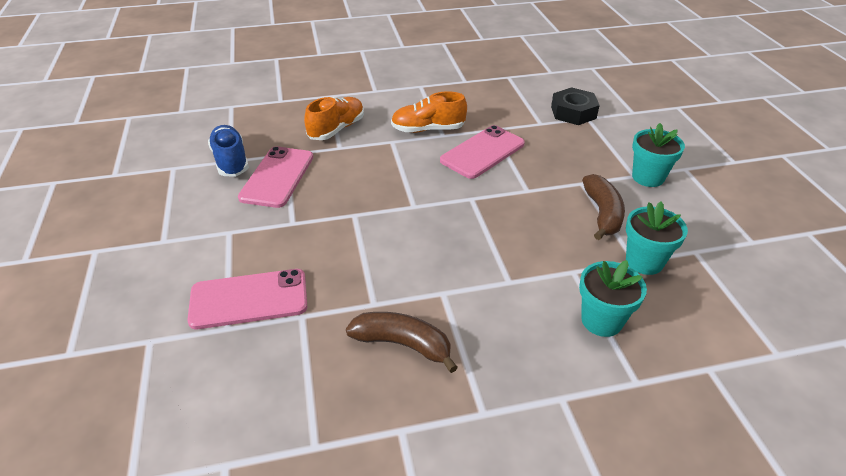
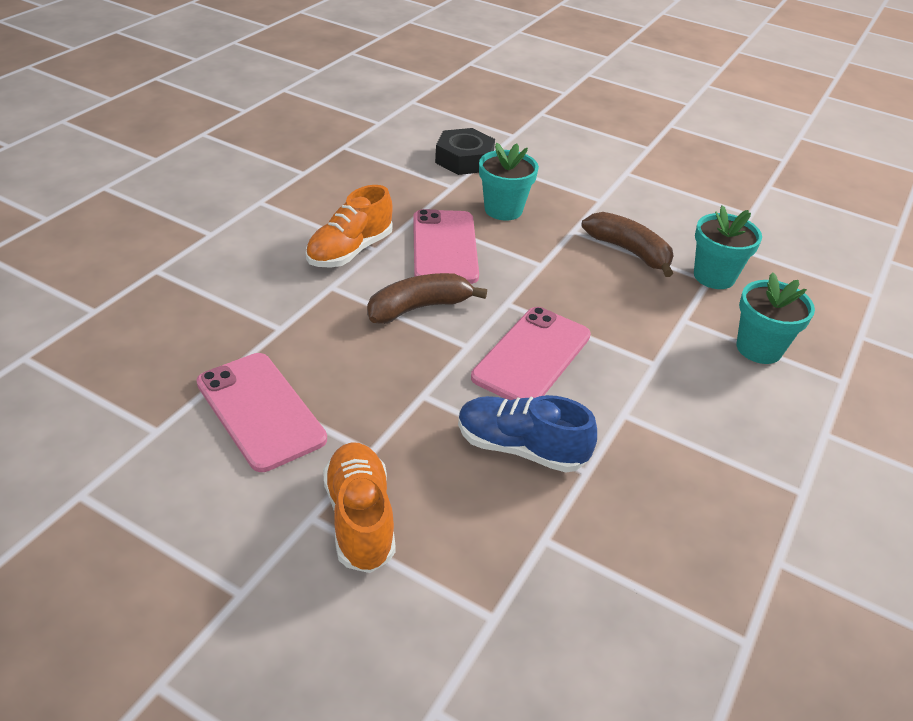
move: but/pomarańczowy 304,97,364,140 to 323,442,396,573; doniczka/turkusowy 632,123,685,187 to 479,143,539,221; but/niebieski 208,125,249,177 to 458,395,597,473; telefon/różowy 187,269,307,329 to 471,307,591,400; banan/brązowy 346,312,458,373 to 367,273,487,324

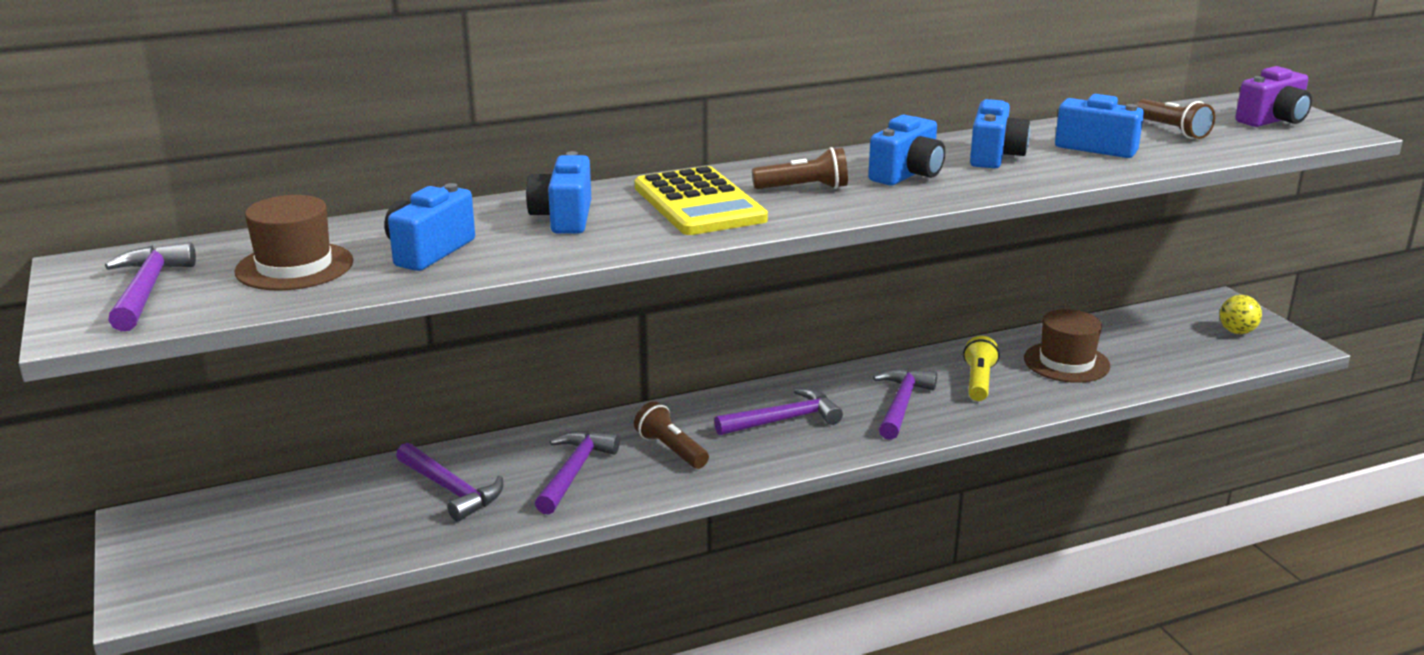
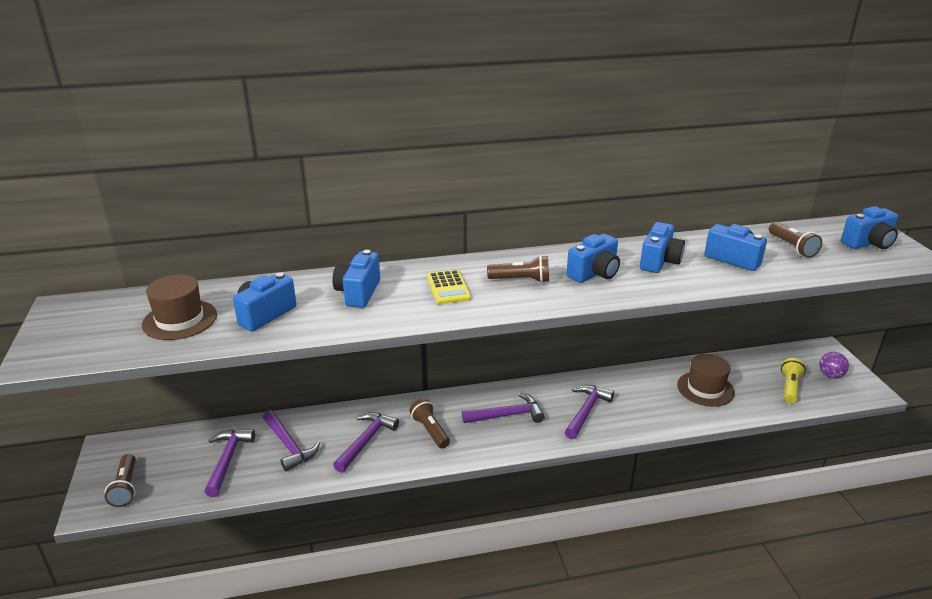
insert: latarka/brązowy 105,454,136,507
move: młotek/fioletowy 105,243,196,331 to 204,429,255,497; latarka/żółty 963,336,1000,401 to 781,358,806,404
recolor: aparat fotograficzny/fioletowy 1235,66,1312,127 to aparat fotograficzny/niebieski 841,206,898,249; piłka/żółty 1220,295,1262,334 to piłka/fioletowy 819,352,849,378
resize: kalkulator/żółty 635,166,768,235 = 427,270,471,304 x0.60

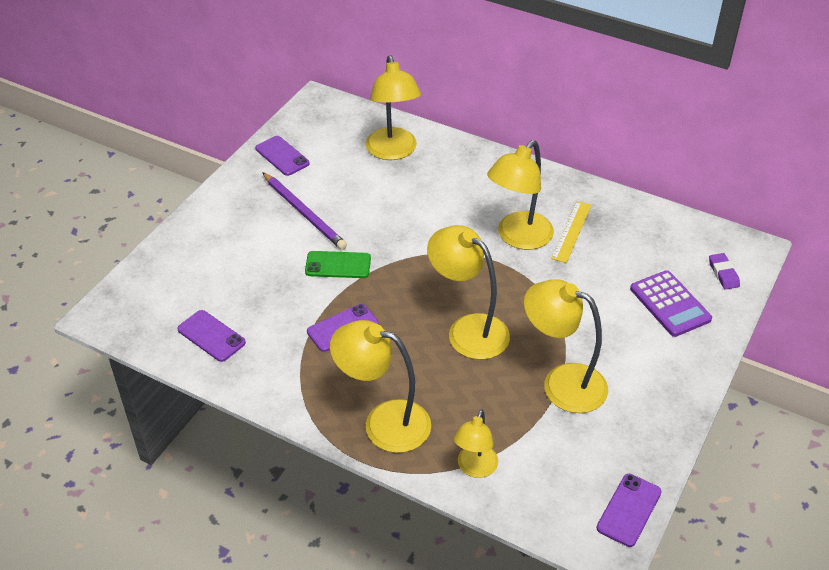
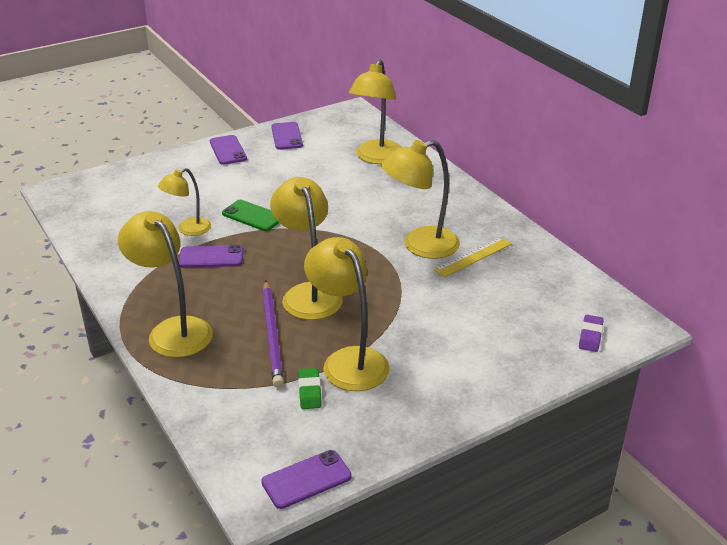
delete: kalkulator/fioletowy 630,270,712,337
insert: gumka do mazania/zielony 298,368,322,409
move: ołówek/fioletowy 262,172,347,250 to 262,280,284,388; telefon/fioletowy 177,310,246,362 to 210,135,247,165; lampka/żółty 454,409,498,478 to 158,168,211,236

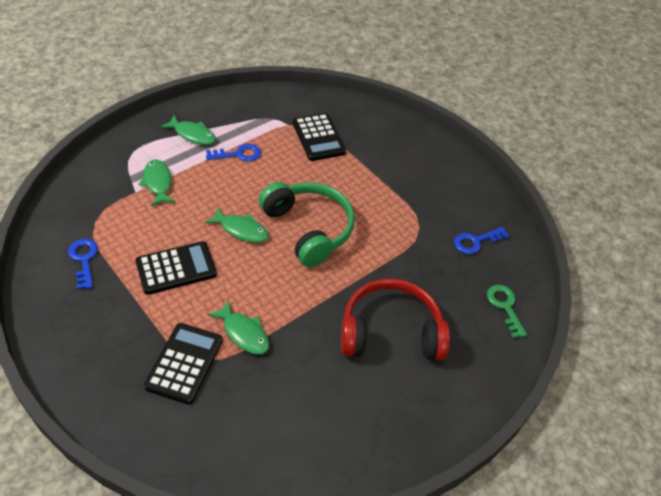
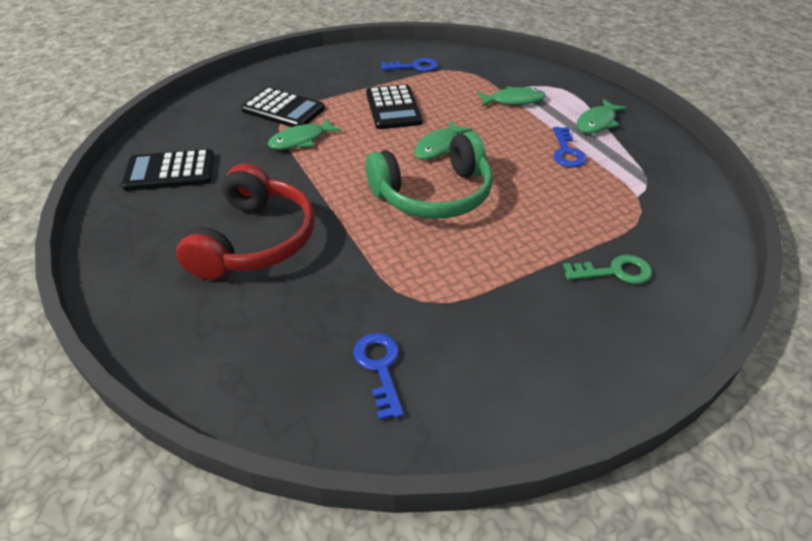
move: kalkulator/czarny 293,113,346,161 to 121,149,215,191; klucz/zielony 487,285,527,338 to 563,255,652,284

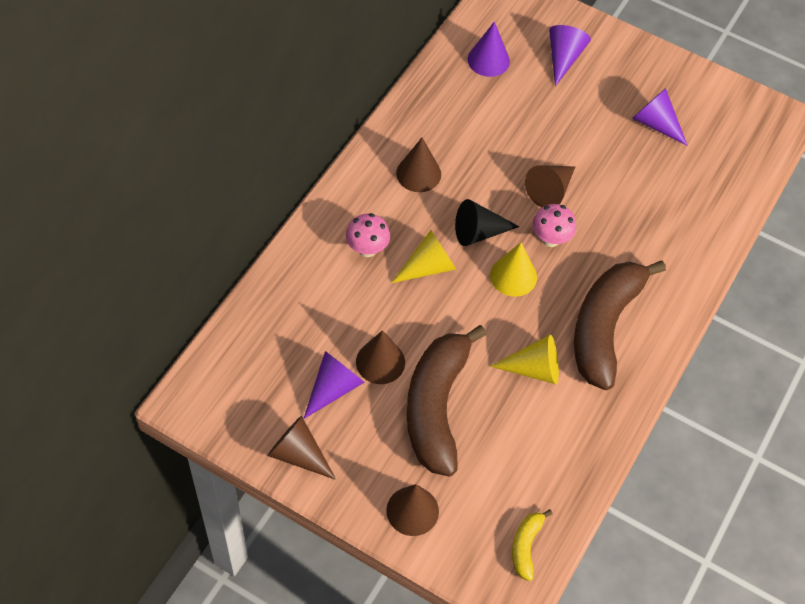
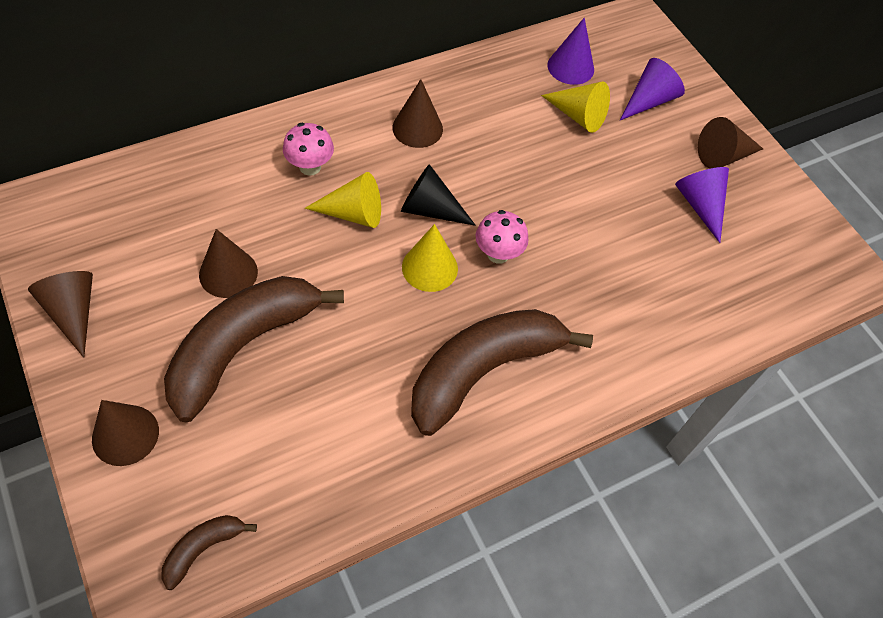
delete: stożek/fioletowy 303,351,365,419
move: stożek/brązowy 525,165,575,207 to 698,117,763,169; stożek/żółty 490,335,559,384 to 541,81,610,133
recolor: banan/żółty 512,509,553,581 to banan/brązowy 161,515,257,590

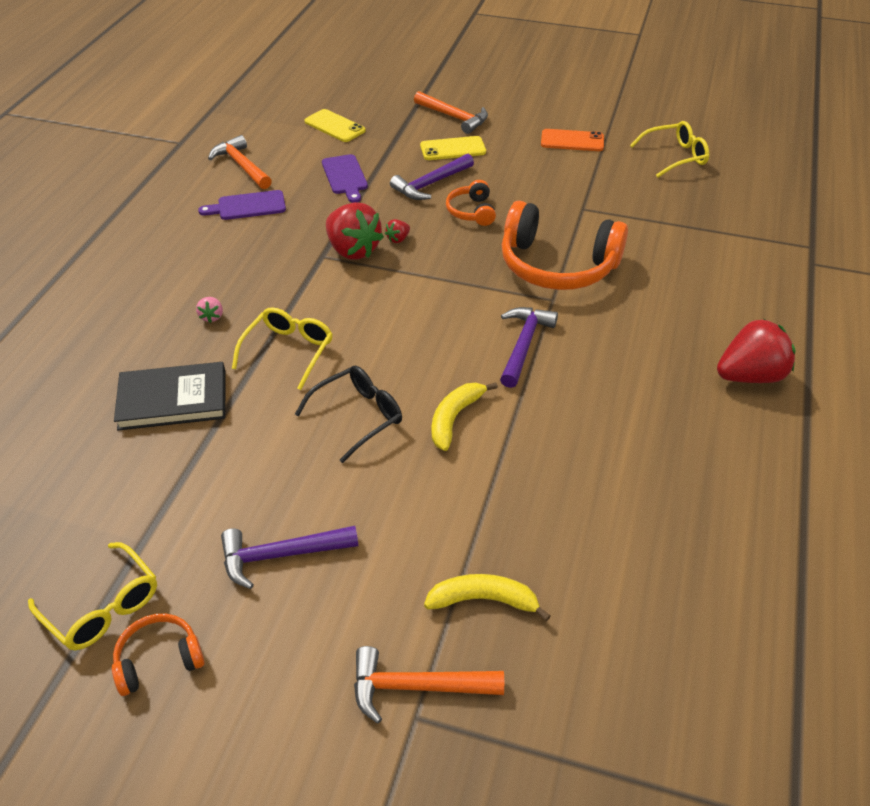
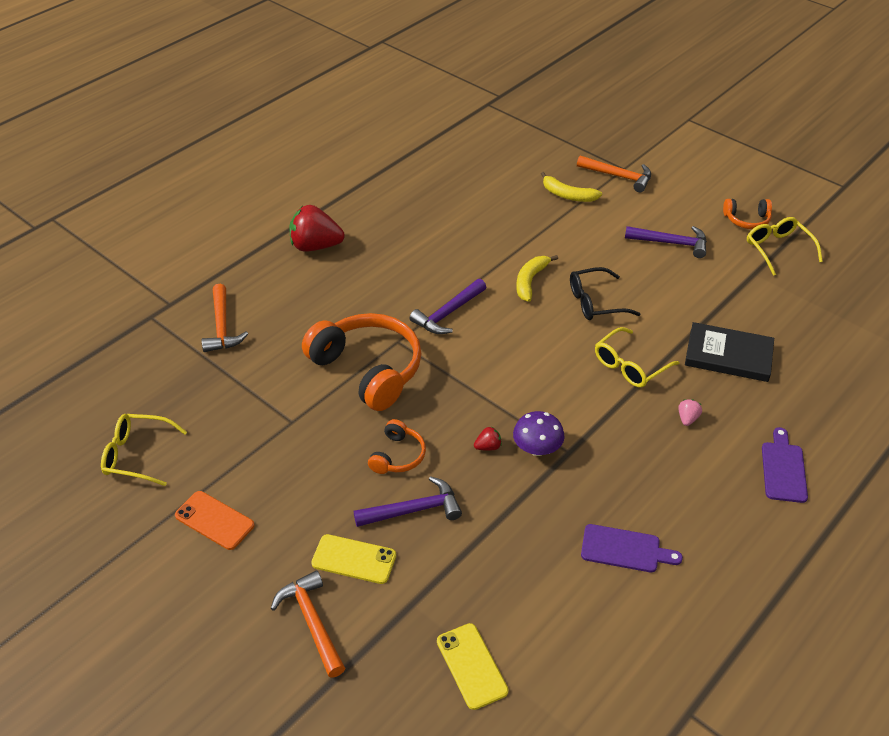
move: młotek/pomarańczowy 208,135,272,189 to 202,284,248,352; deska do krojenia/fioletowy 322,154,368,203 to 762,427,808,503
replace: truskawka/czerwony 326,202,384,260 to grzyb/fioletowy 513,411,564,456
rotate: banan/żółty 432,382,498,451 = 516,255,558,302 150 degrees clockwise

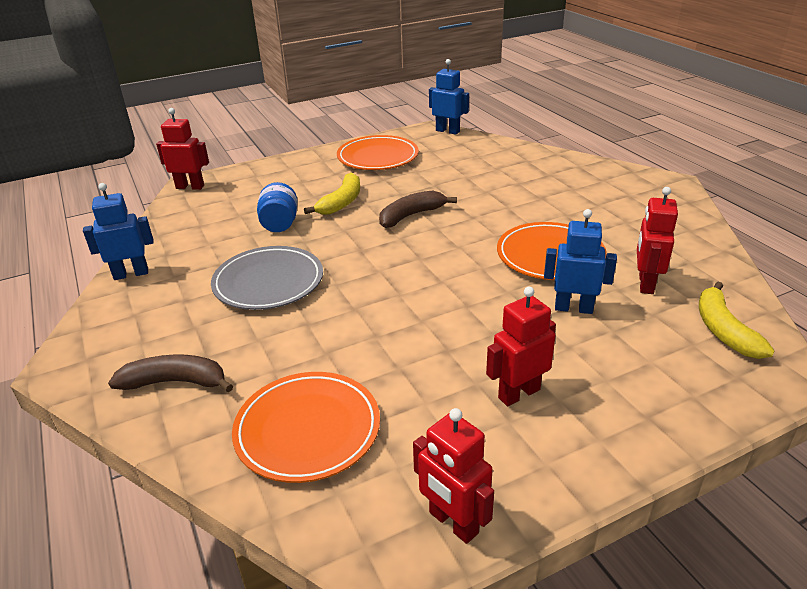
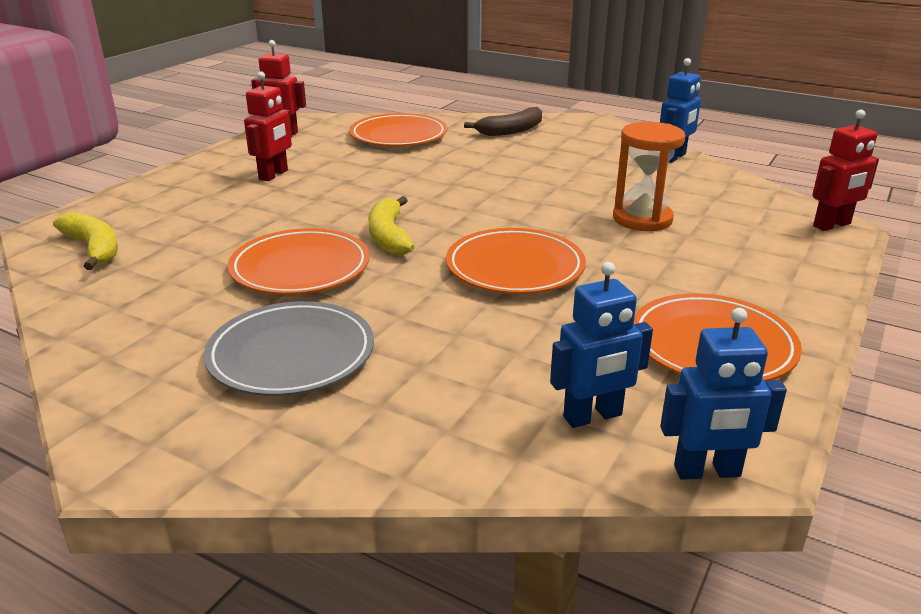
delete: robot/czerwony 637,187,678,294
move: banan/żółty 304,173,360,215 to 368,196,415,255; robot/niebieski 544,209,617,314 to 550,262,653,428; talerz/szary 211,246,323,310 to 204,301,374,396
replace: słoik/niebieski 257,182,298,232 to klepsydra/pomarańczowy 613,122,685,231; banan/brązowy 379,190,457,228 to talerz/pomarańczowy 446,228,586,294

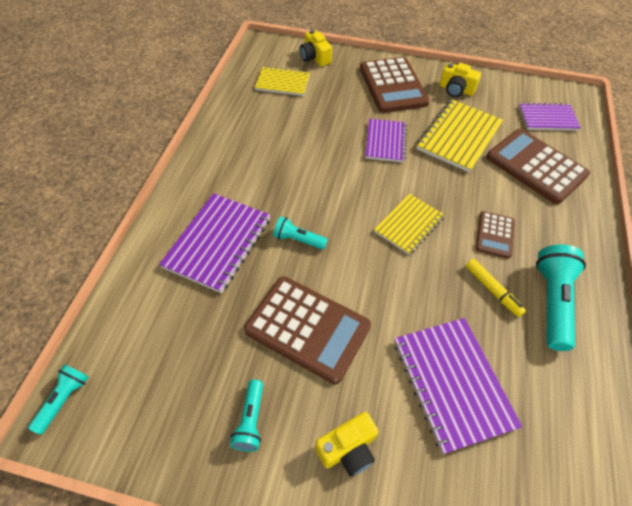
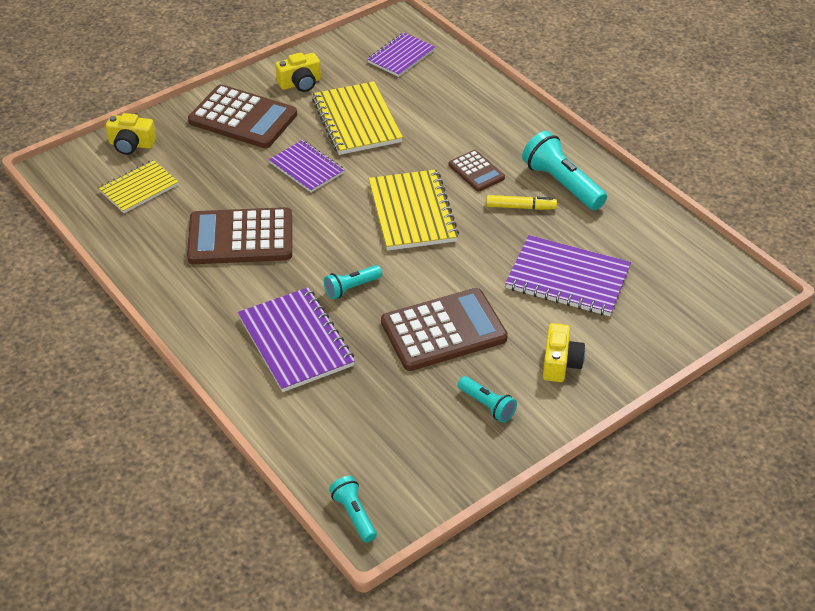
move: kalkulator/brązowy 486,129,590,204 to 187,207,292,264
resize: zeszyt/żółty 374,194,444,255 = 369,169,459,251 x1.54

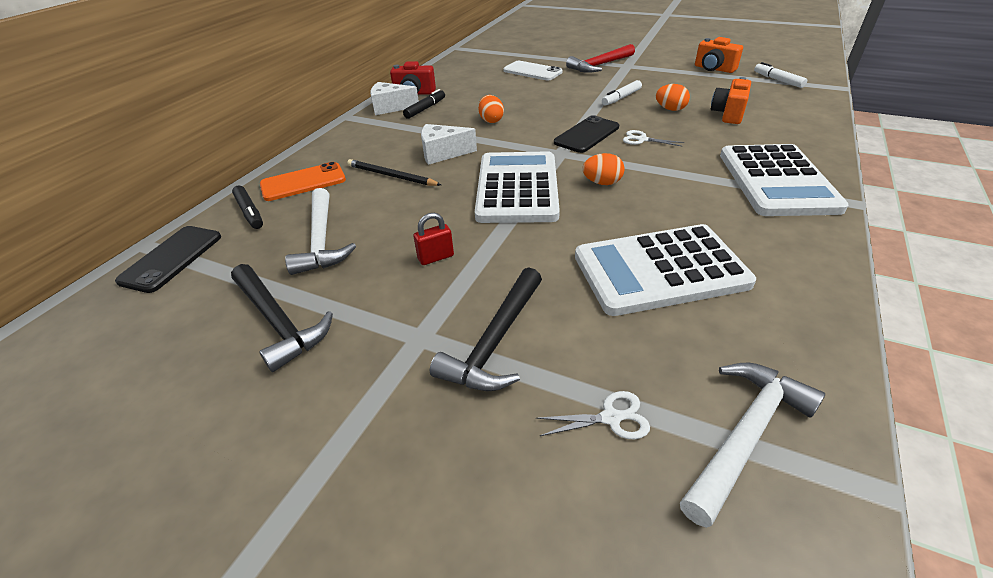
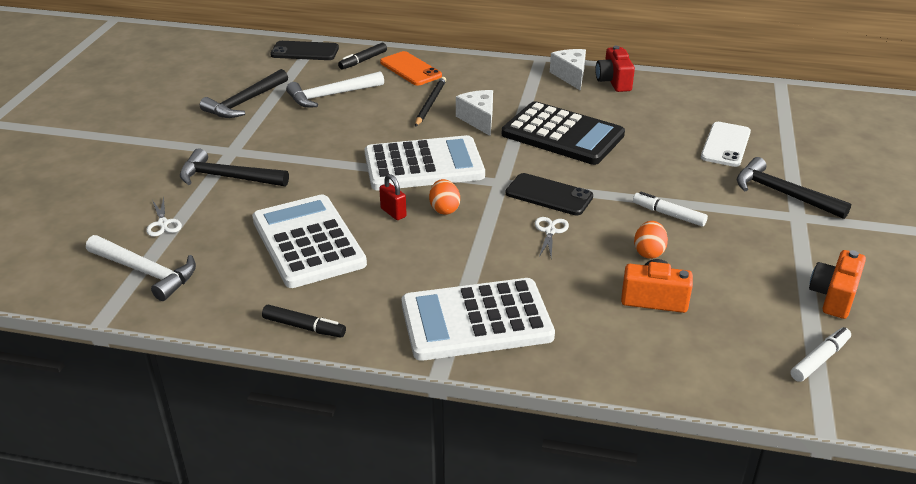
move: flamaster/czarny 403,89,445,119 to 262,305,346,338; kłódka/czerwony 413,213,454,265 to 379,174,407,220
replace: jajko/pomarańczowy 478,95,504,123 to kalkulator/czarny 502,101,625,165
recolor: młotek/czerwony 566,44,635,73 to młotek/czarny 737,157,851,219

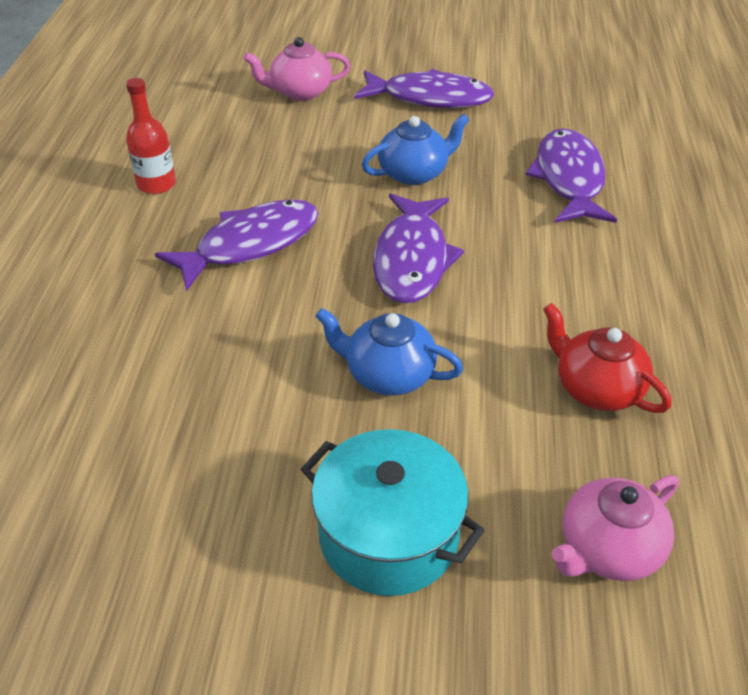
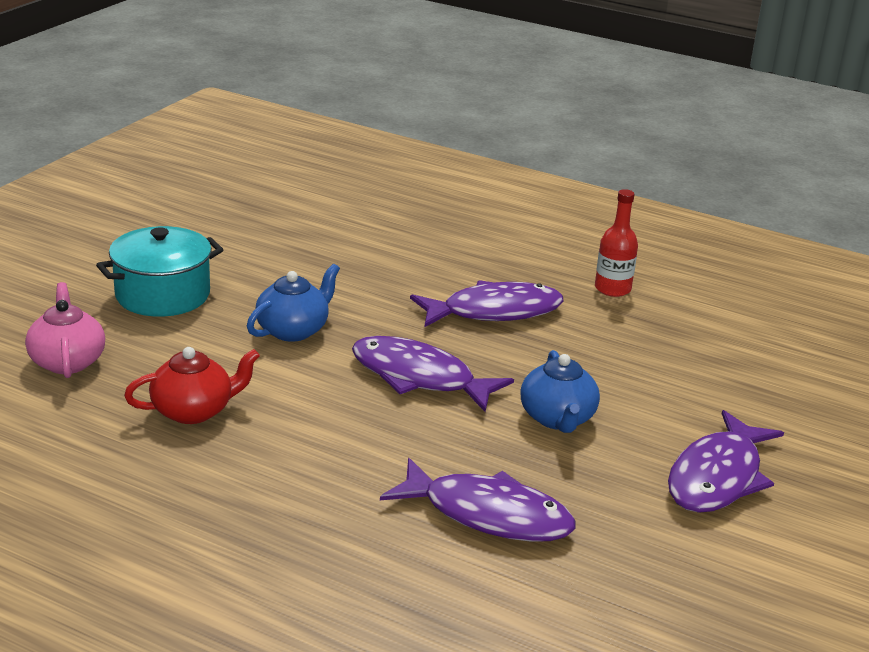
delete: imbryk/różowy 244,37,350,101
rotate: ryba/fioletowy 155,199,318,291 = 410,280,564,327 90 degrees counterclockwise

